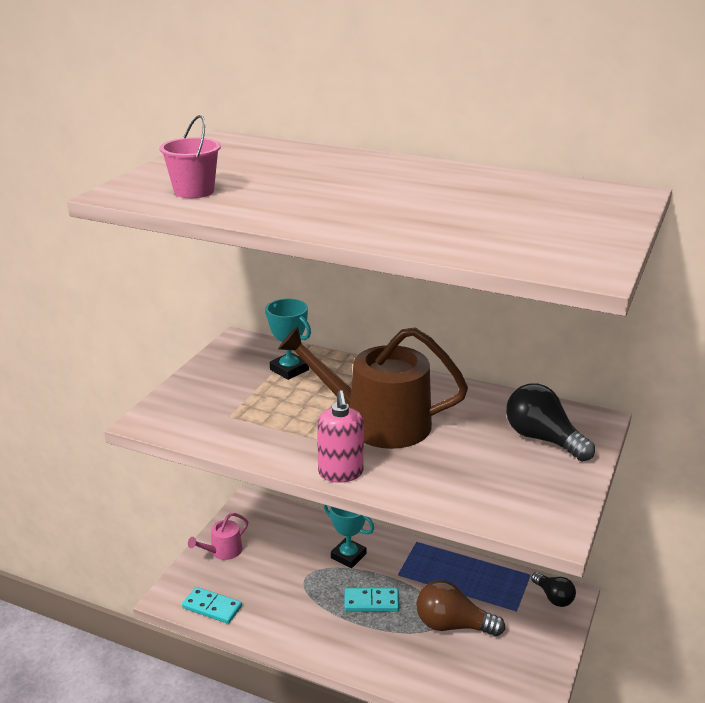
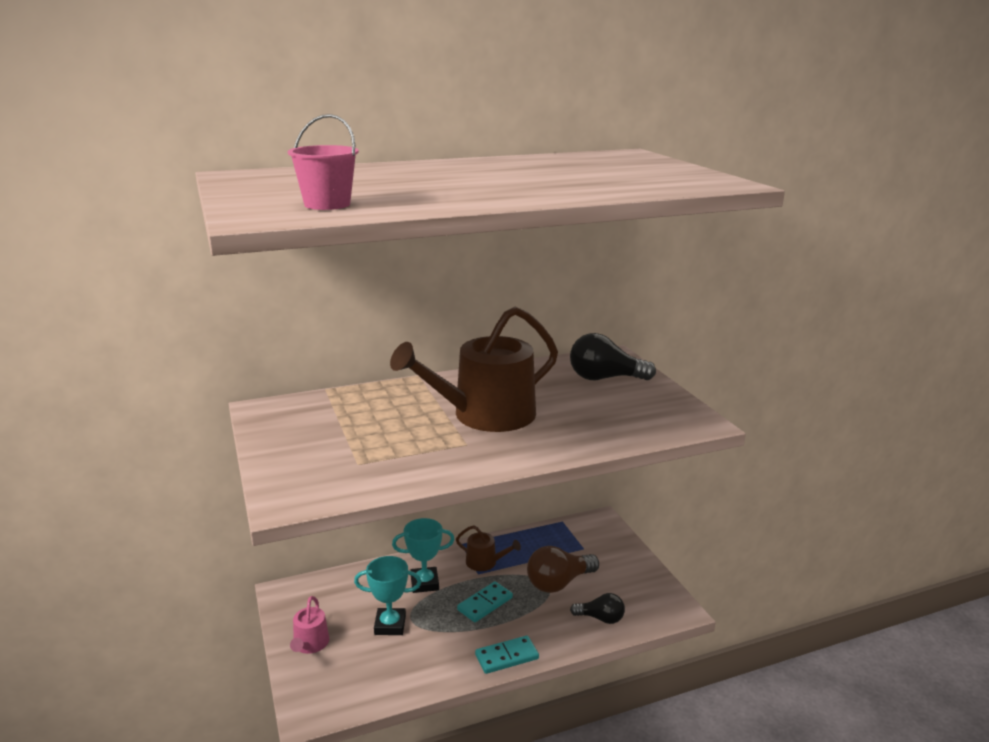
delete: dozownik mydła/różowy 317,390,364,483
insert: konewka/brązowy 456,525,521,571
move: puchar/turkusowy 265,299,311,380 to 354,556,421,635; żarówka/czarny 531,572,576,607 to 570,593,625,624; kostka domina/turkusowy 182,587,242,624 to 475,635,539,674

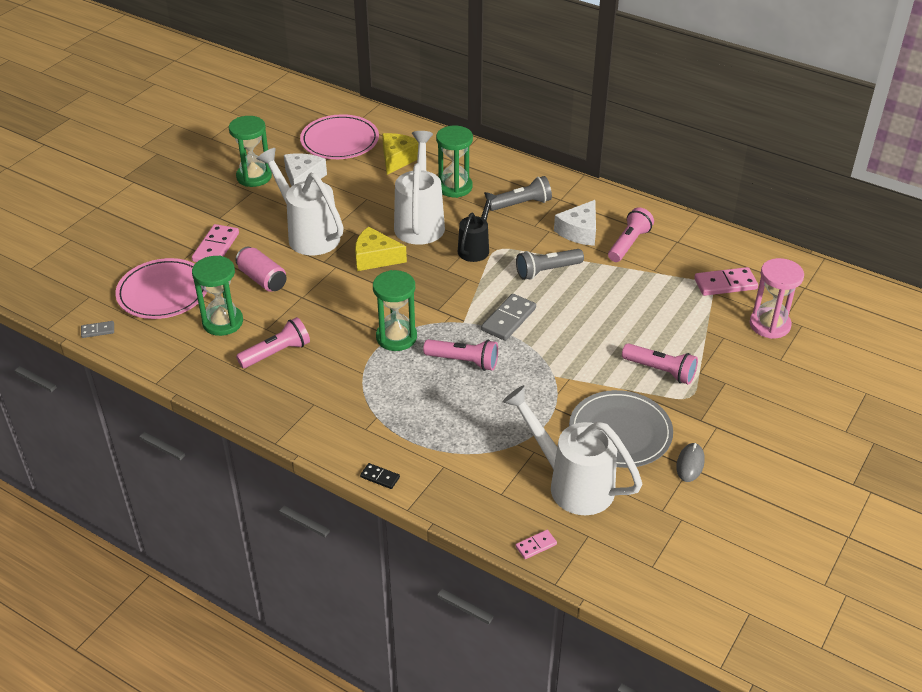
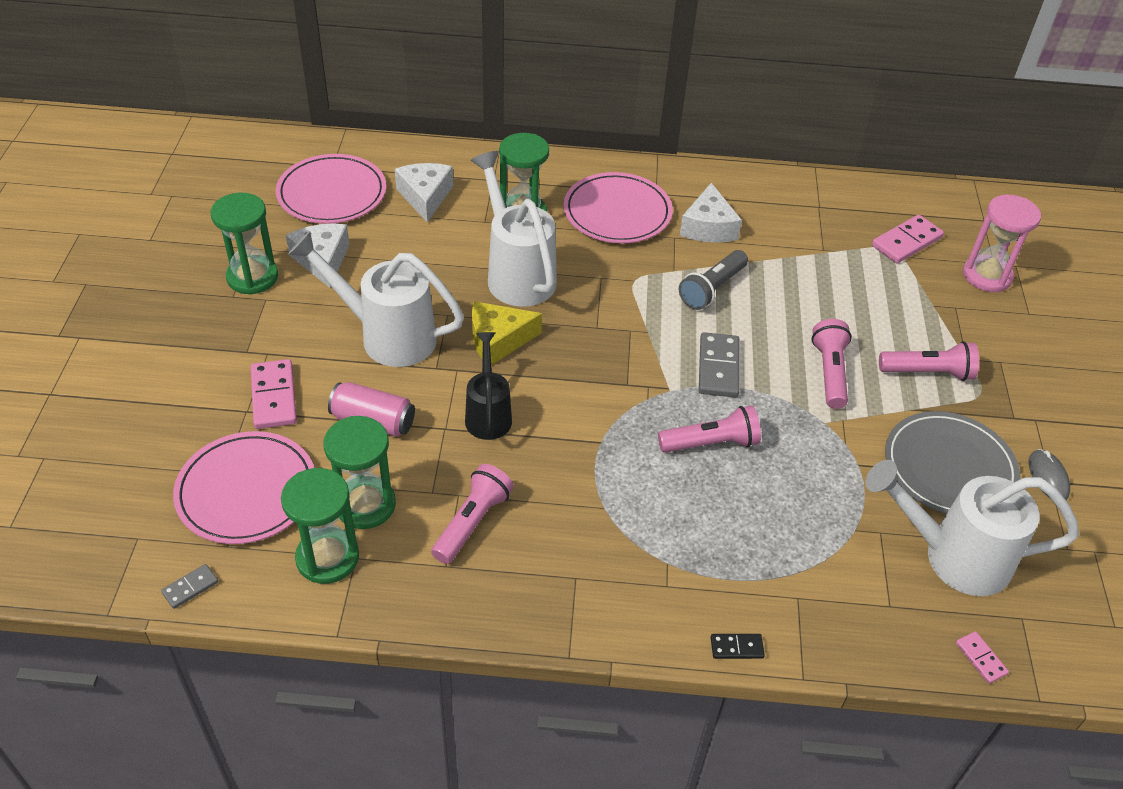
move: konewka/czarny 458,192,497,262 to 465,332,512,440; latarka/różowy 608,207,654,262 to 811,319,852,409; klepsydra/zielony 373,270,417,351 to 281,468,359,584
replace: latarka/szary 489,176,552,211 to talerz/różowy 563,172,673,243
recolor: ser/żółty 382,133,418,175 to ser/biały 395,163,453,223
rotate: kostka domina/różowy 515,530,557,559 = 956,631,1009,684 60 degrees counterclockwise

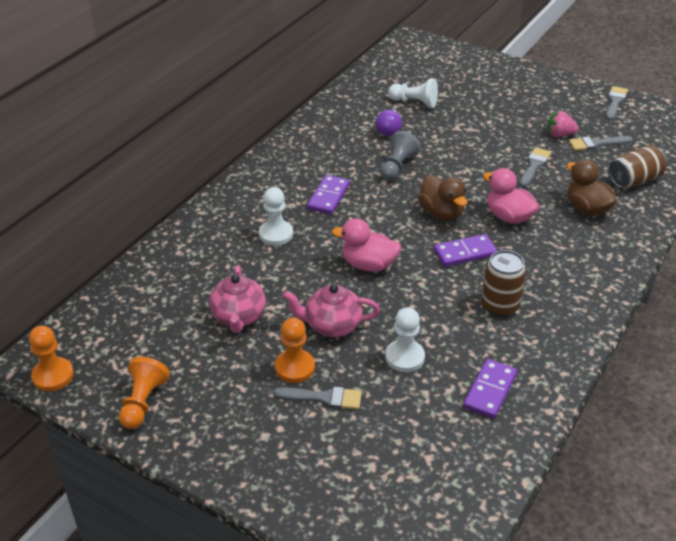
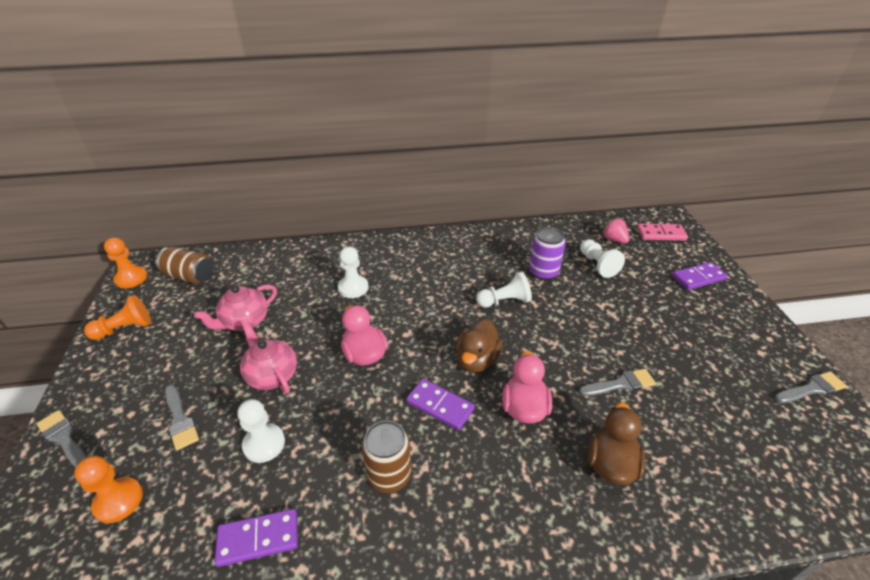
insert: kostka domina/różowy 637,224,688,241
move: truskawka/różowy 547,111,579,137 to 602,218,630,243; pędzel/szary 569,136,633,151 to 36,410,87,468; puszka/brązowy 609,145,667,188 to 156,246,213,284; kostka domina/fioletowy 307,175,350,215 to 672,262,728,290; pionek/pomarańczowy 275,318,315,383 to 74,456,143,523
replace: żarówka/fioletowy 376,109,402,136 to puszka/fioletowy 529,227,566,280
recolor: pionek/szary 380,131,421,180 to pionek/biały 476,271,532,308

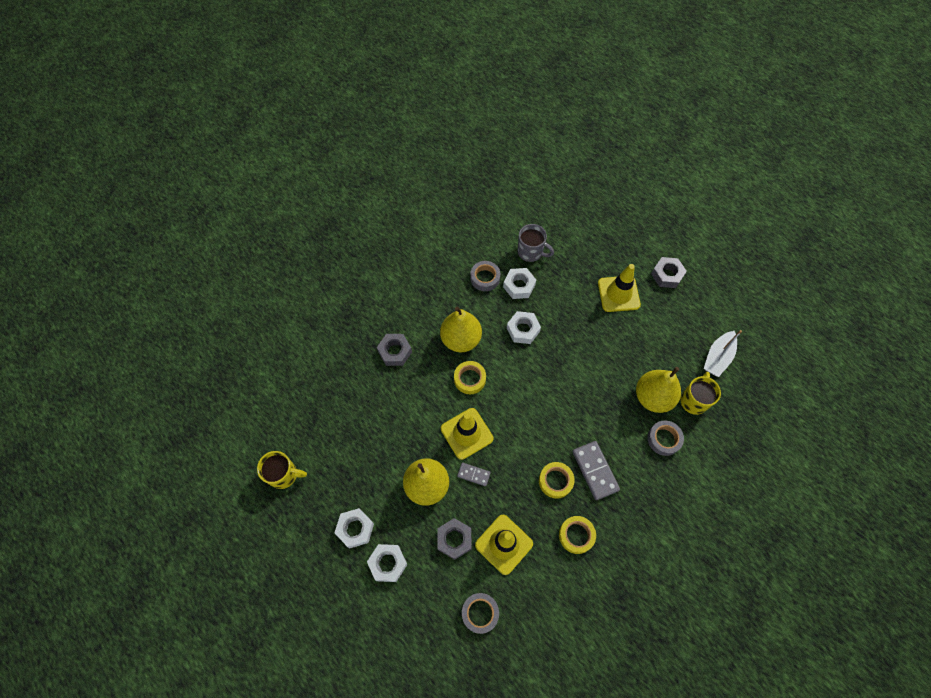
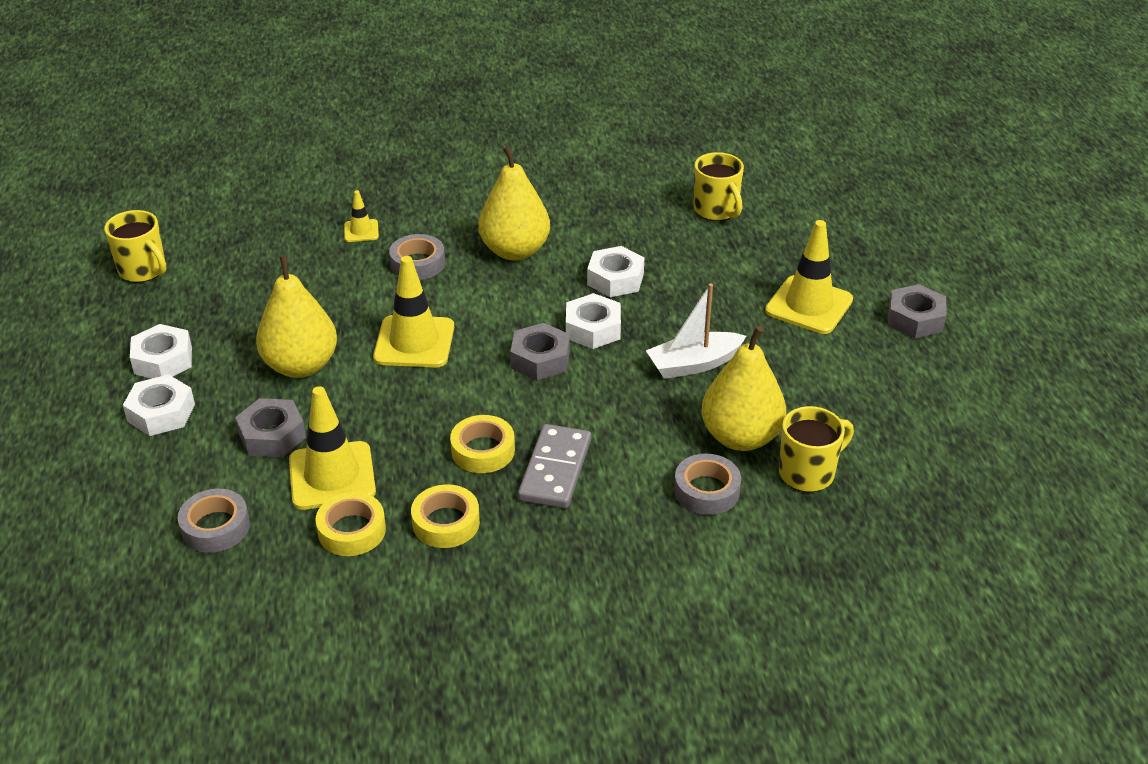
delete: kostka domina/szary 457,462,491,486
insert: pachołek/żółty 344,190,379,242
move: taśma klejąca/szary 470,261,500,291 to 389,234,445,280; nakrętka/biały 503,268,536,299 to 566,293,621,349; łódka/biały 704,330,742,377 to 646,284,746,379; nakrętka/szary 377,334,412,366 to 510,323,570,380; taśma klejąca/żółty 454,361,486,394 to 315,492,386,556
recolor: kubek/szary 518,224,554,262 to kubek/żółty 694,152,744,221

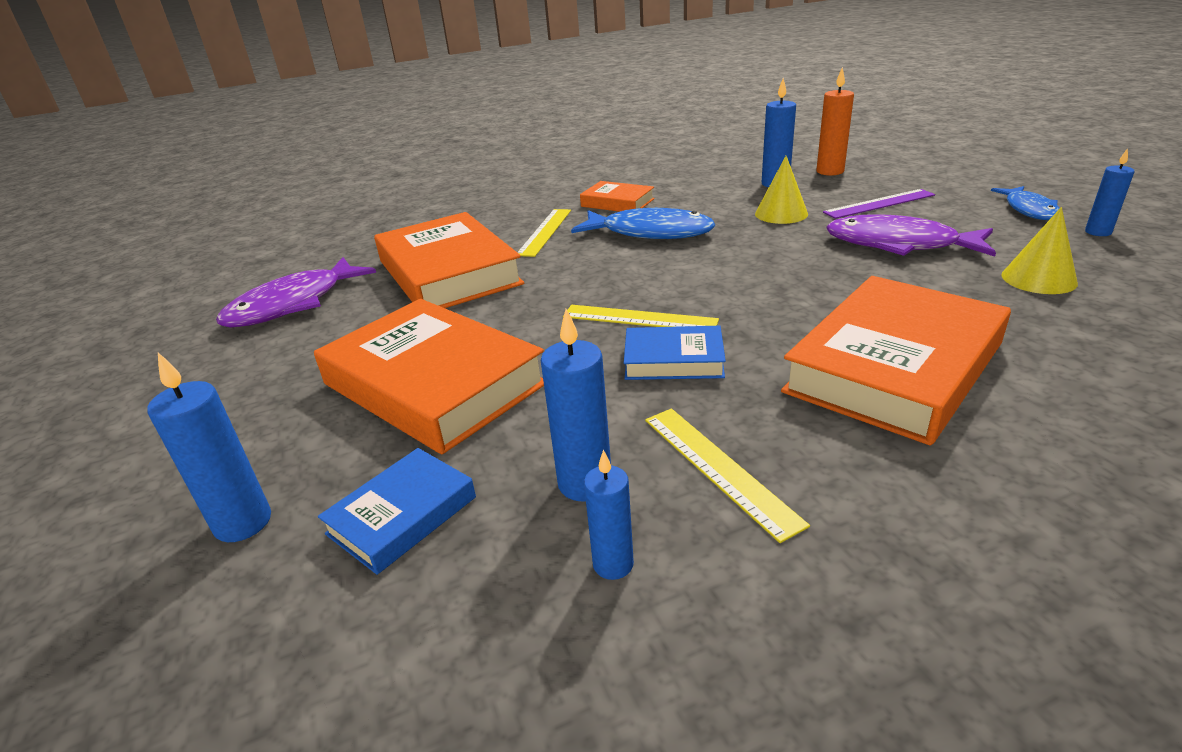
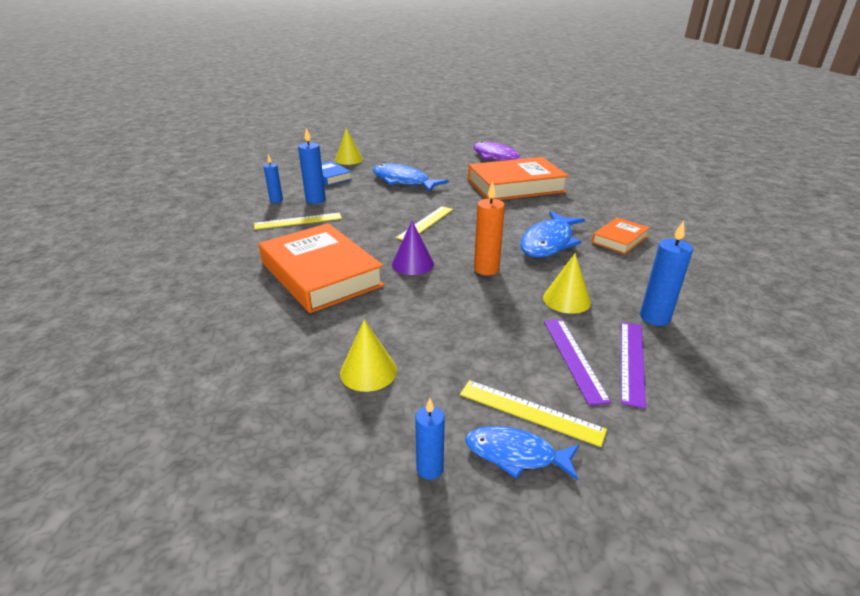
delete: ryba/fioletowy 826,214,996,257; książka/niebieski 624,326,726,380
insert: stożek/fioletowy 392,221,434,275; linijka/fioletowy 621,322,646,409
move: świeca/pomarańczowy 816,67,854,176 to 474,182,505,275; linijka/żółty 517,209,571,257 to 460,380,607,447
replace: książka/pomarańczowy 314,299,544,454 to ryba/niebieski 373,163,449,192; świeca/niebieski 147,352,271,542 to stożek/żółty 335,128,363,165

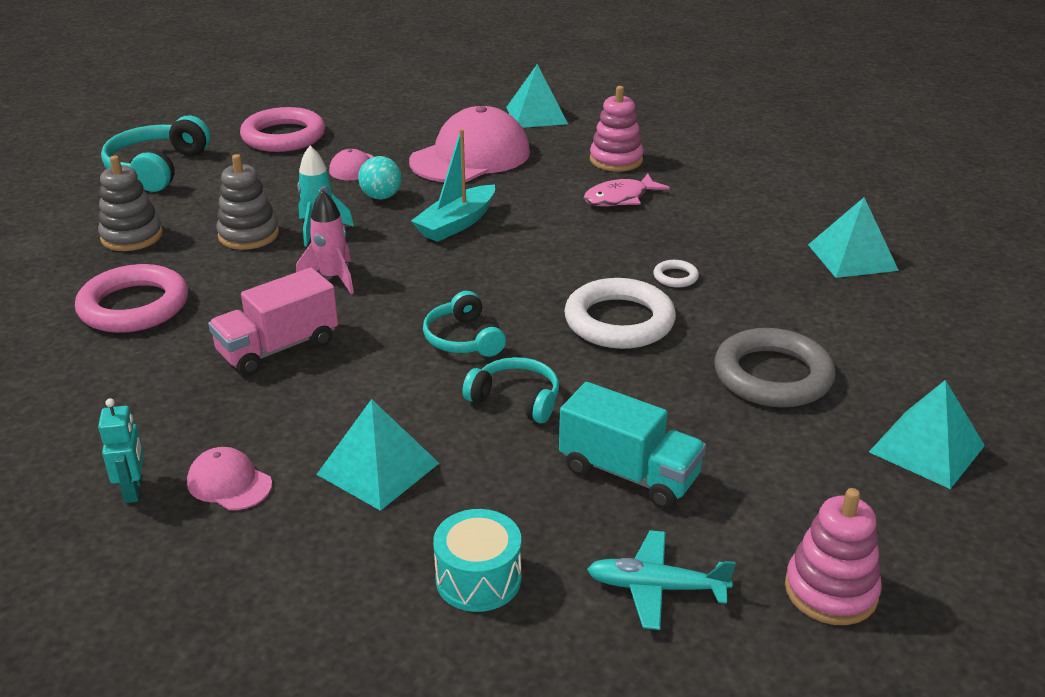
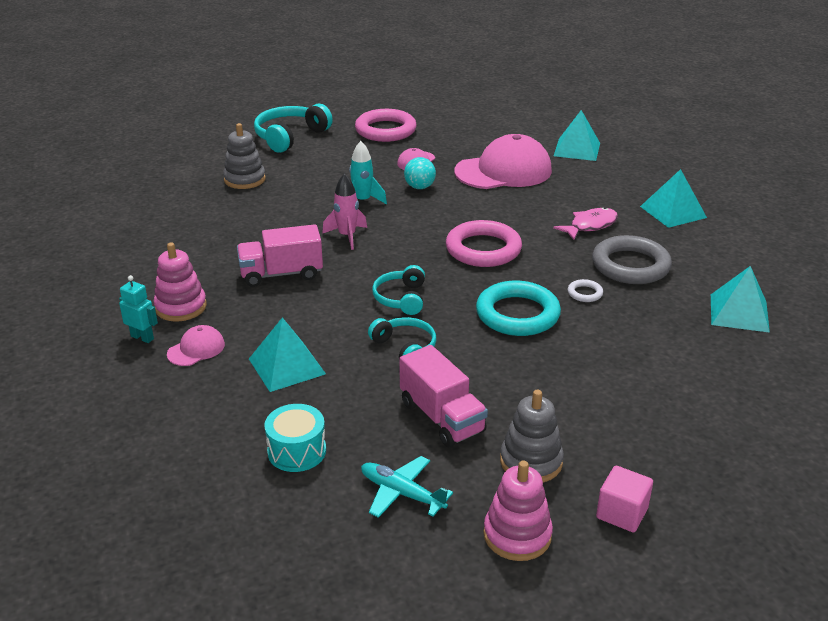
delete: łódka/turkusowy 411,129,495,242
insert: sześcian/różowy 596,466,653,532
move: zabawka nakładanka/różowy 590,86,644,172 to 154,242,207,322; zabawka nakładanka/szary 216,154,279,250 to 500,390,564,483; pierścień/różowy 75,264,188,333 to 446,220,522,267; pierścień/szary 714,328,836,408 to 592,235,672,284; piramida/turkusowy 869,380,985,489 to 640,169,707,228
recolor: pierścień/biały 564,278,676,349 to pierścień/turkusowy 476,281,561,336; ciężarówka/turkusowy 559,382,706,509 to ciężarówka/różowy 399,345,488,447
rotate: ryba/różowy 584,173,670,206 = 553,207,618,240 150 degrees clockwise; robot/turkusowy 98,398,144,503 = 119,275,158,343 75 degrees counterclockwise; czapka/różowy 187,447,272,510 = 167,325,225,366 75 degrees clockwise

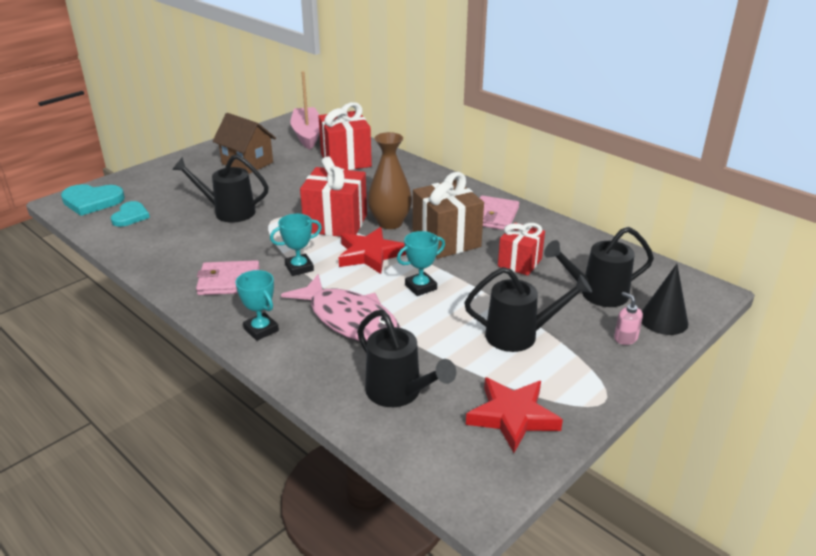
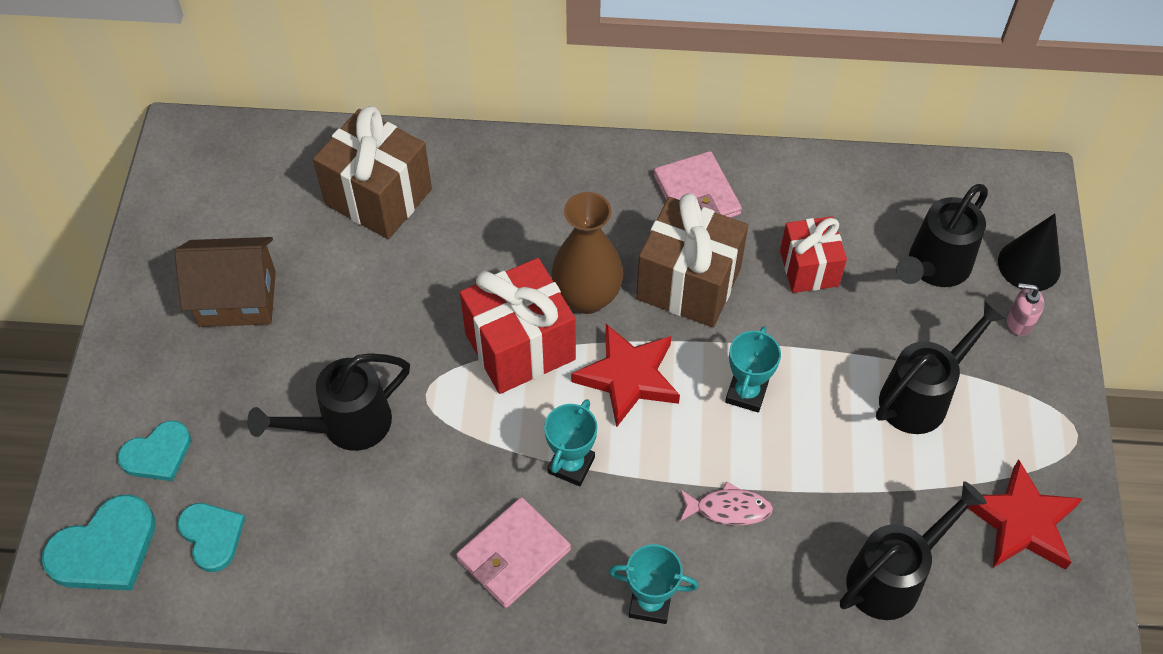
delete: łódka/różowy 291,71,320,149
insert: serce/turkusowy 118,421,191,481
recolor: prezent/czerwony 319,102,372,170 to prezent/brązowy 313,106,432,239
rotate: konewka/czarny 357,310,456,407 = 840,481,987,620 45 degrees counterclockwise
resize: ryba/różowy 281,274,400,342 = 680,481,773,525 x0.46

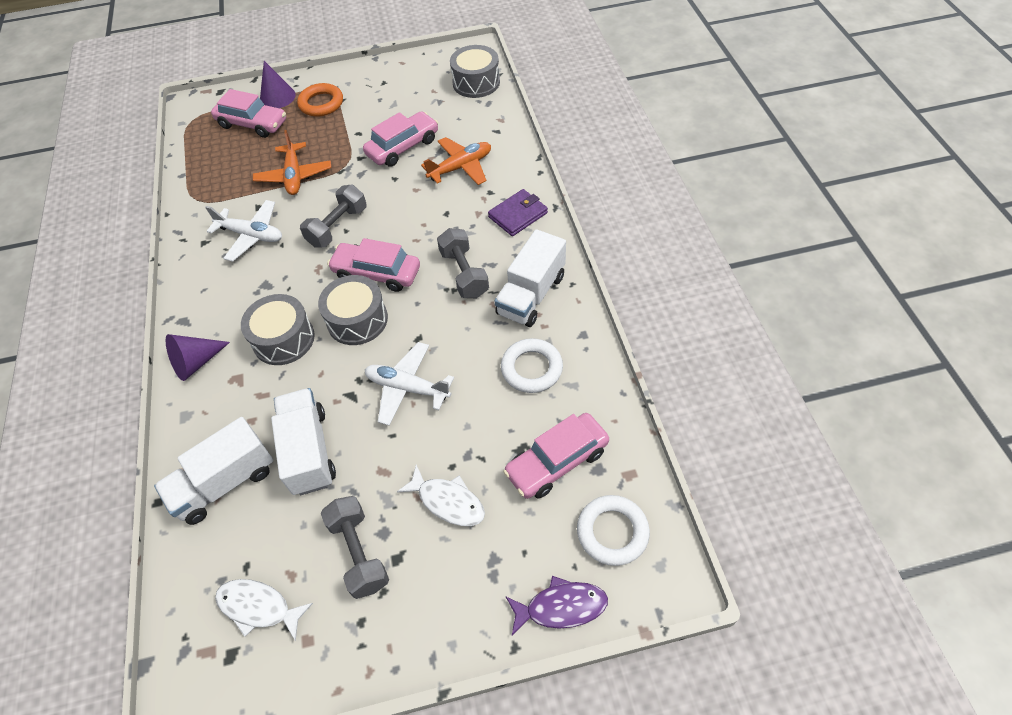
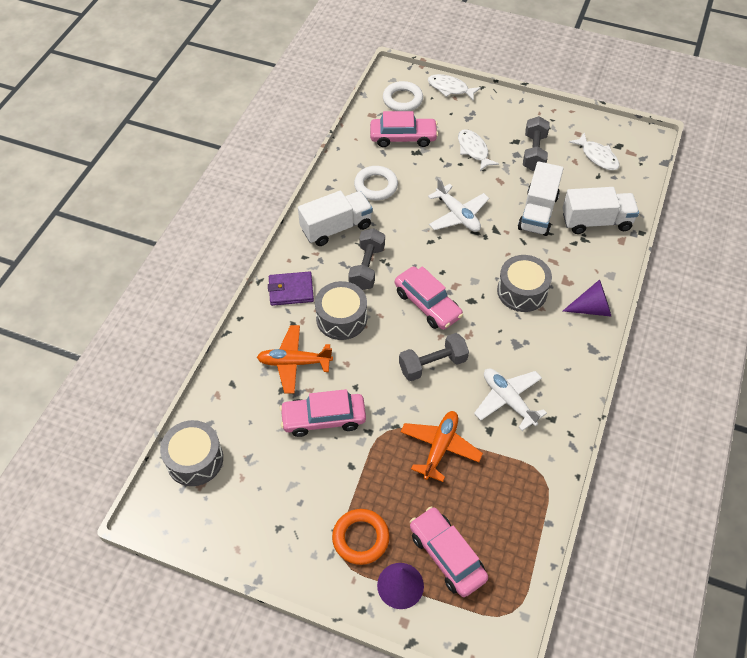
move: bęben/szary 318,275,388,345 to 315,281,367,340
recolor: ryba/fioletowy 505,576,608,636 to ryba/biały 428,74,481,101

